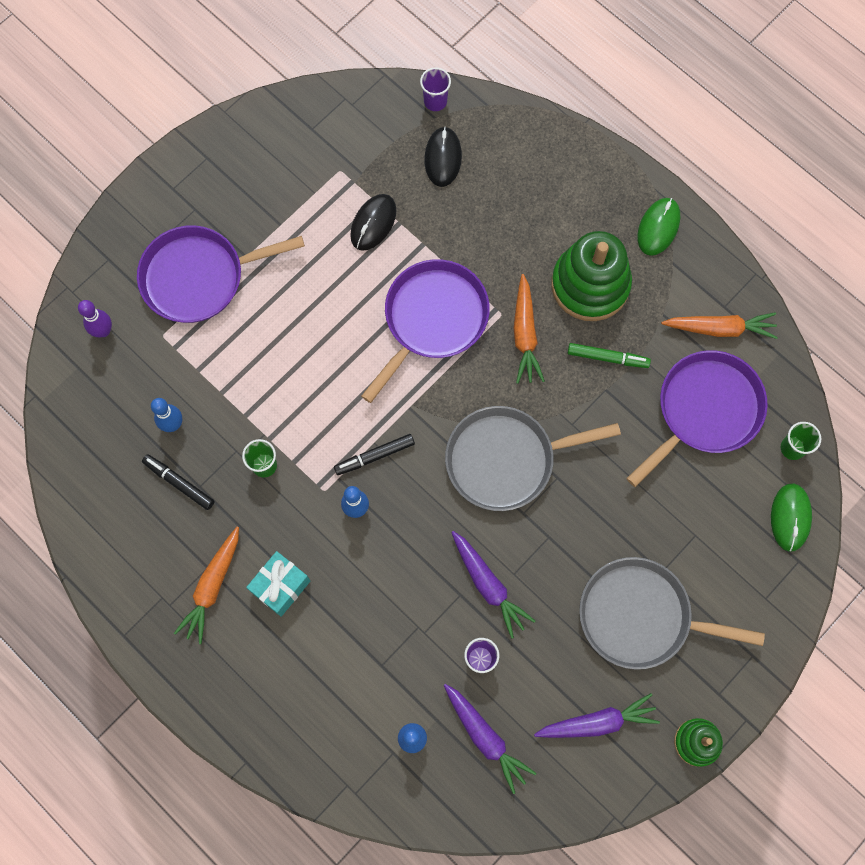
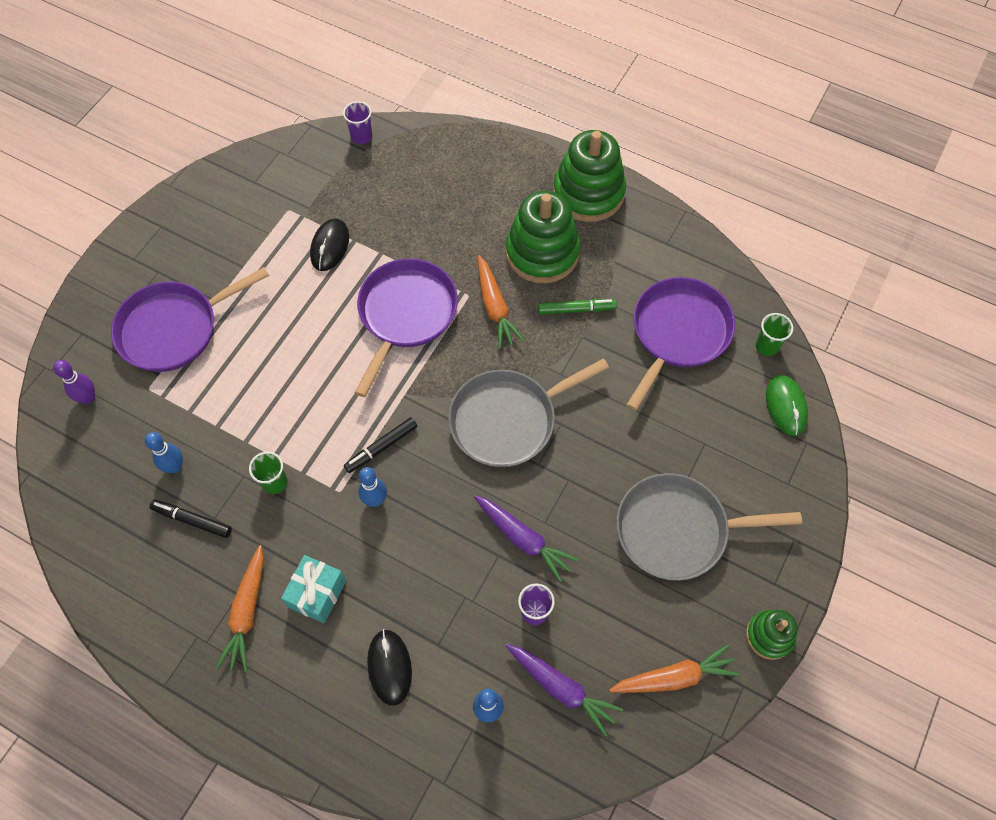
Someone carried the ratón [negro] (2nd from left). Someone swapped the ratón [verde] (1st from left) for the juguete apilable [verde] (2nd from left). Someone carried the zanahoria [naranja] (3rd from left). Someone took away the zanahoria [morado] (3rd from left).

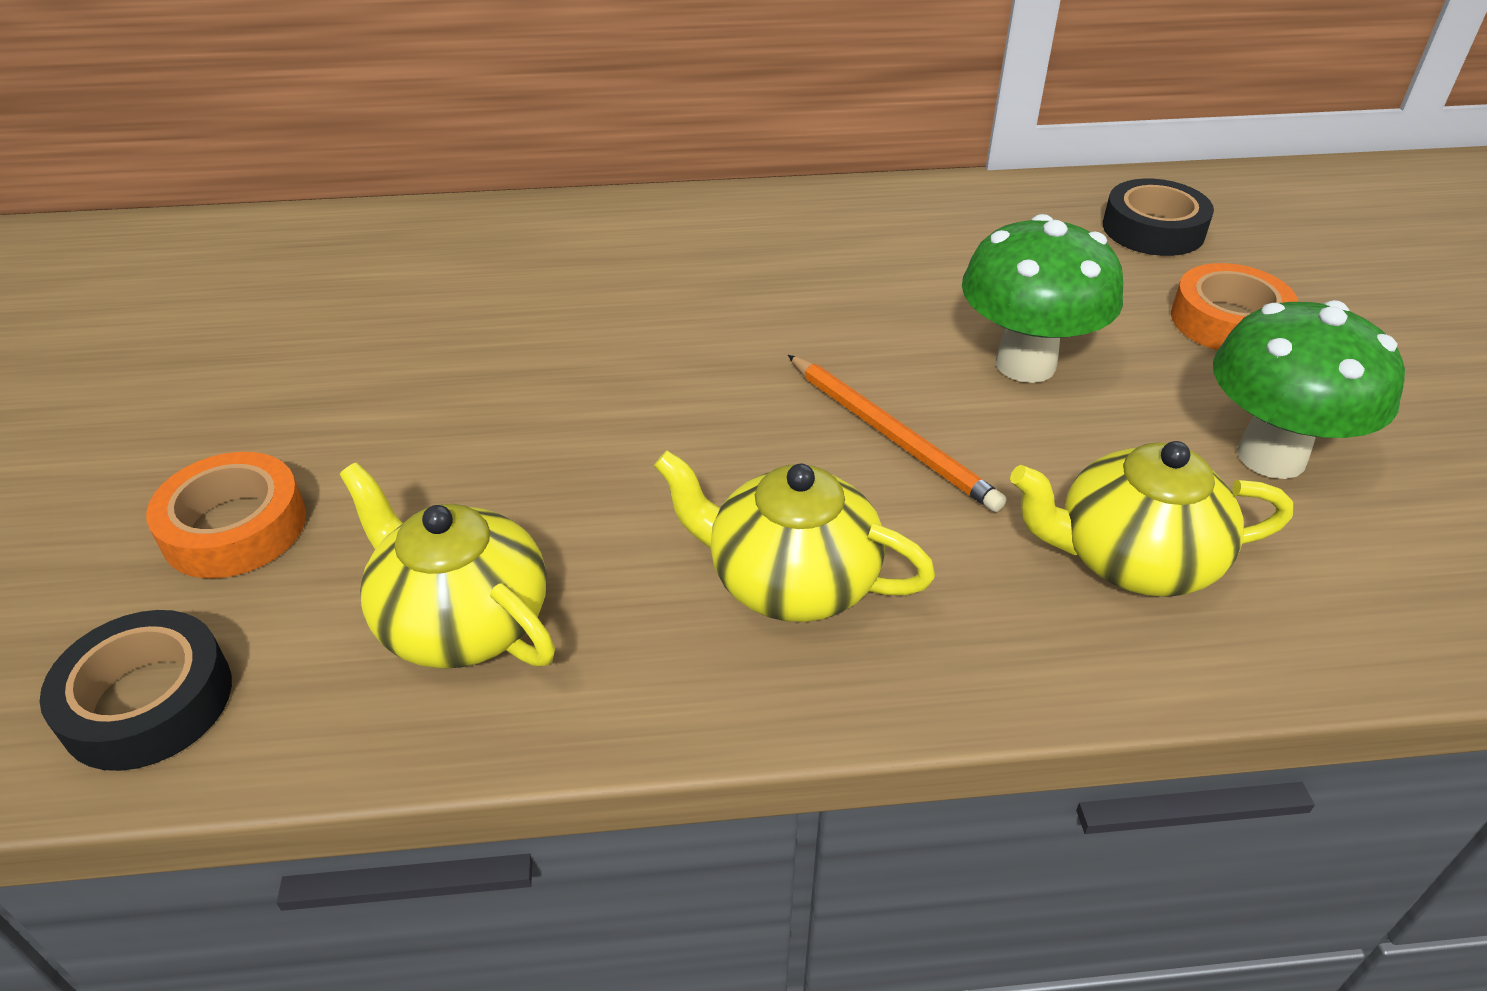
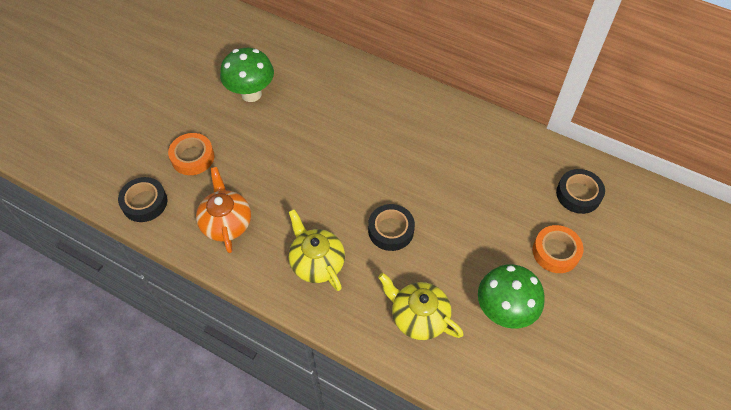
Someone carried the seta [verde] (1st from left). Someone swapped the lápiz [naranja] for the cinta adhesiva [negro] (2nd from left). Someone repainted the tetera [amarillo] (1st from left), which became the tetera [naranja].

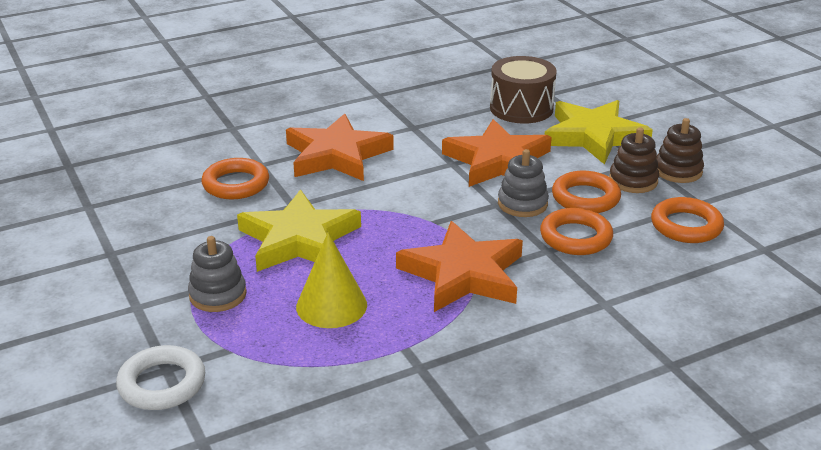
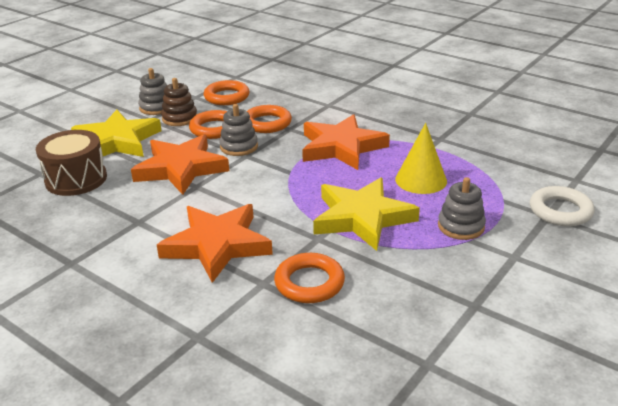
Someone repainted the juguete apilable [marrón] (2nd from left), which became the juguete apilable [gris] (1st from left).

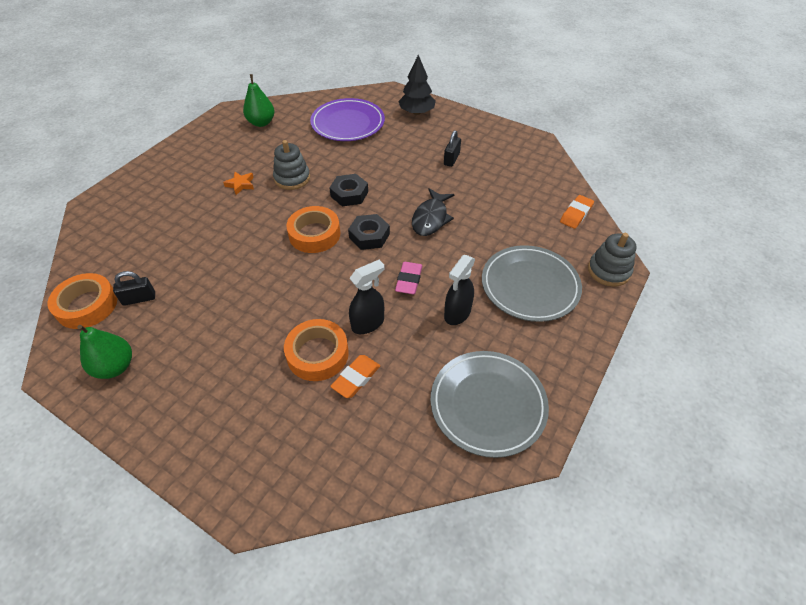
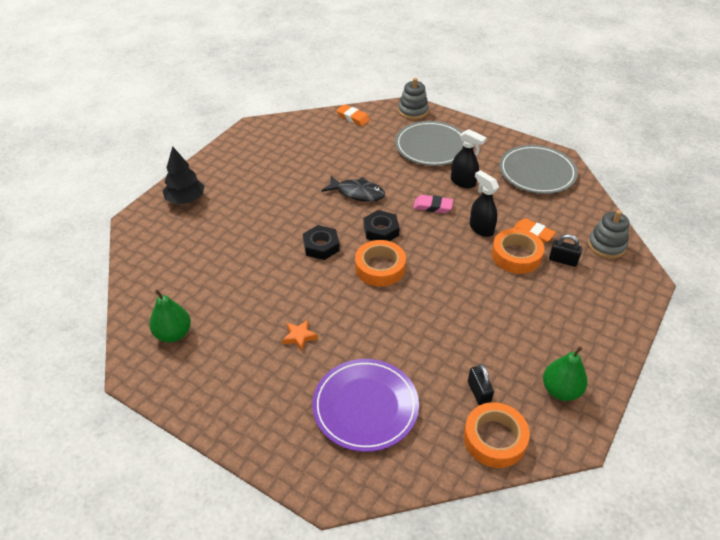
Someone carried the plato [morado]. Someone carried the candado [negro] (2nd from left). Someone carried the juguete apilable [gris] (1st from left in the first image).

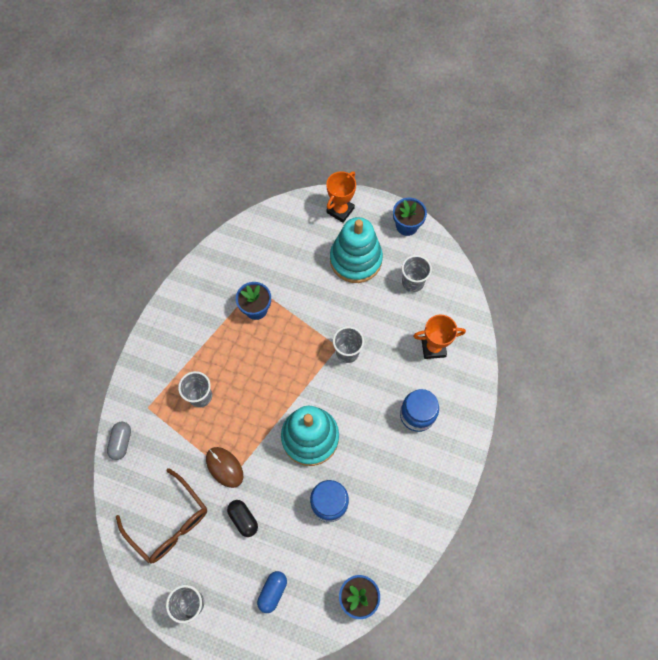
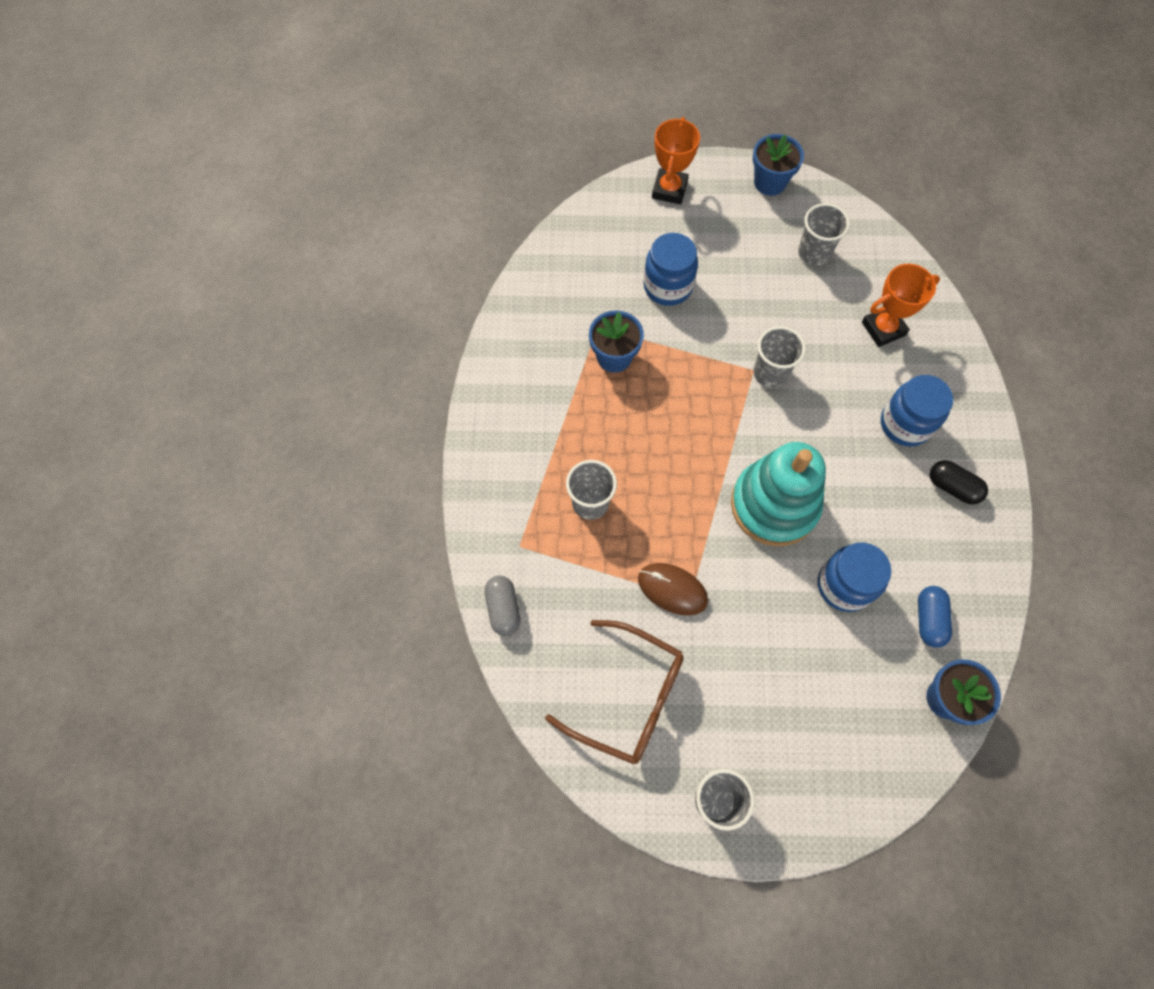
Someone took away the juguete apilable [turquesa] (2nd from left). Someone carried the cápsula [negro]. Someone carried the cápsula [azul]. Someone put down the tarro [azul] (1st from left).

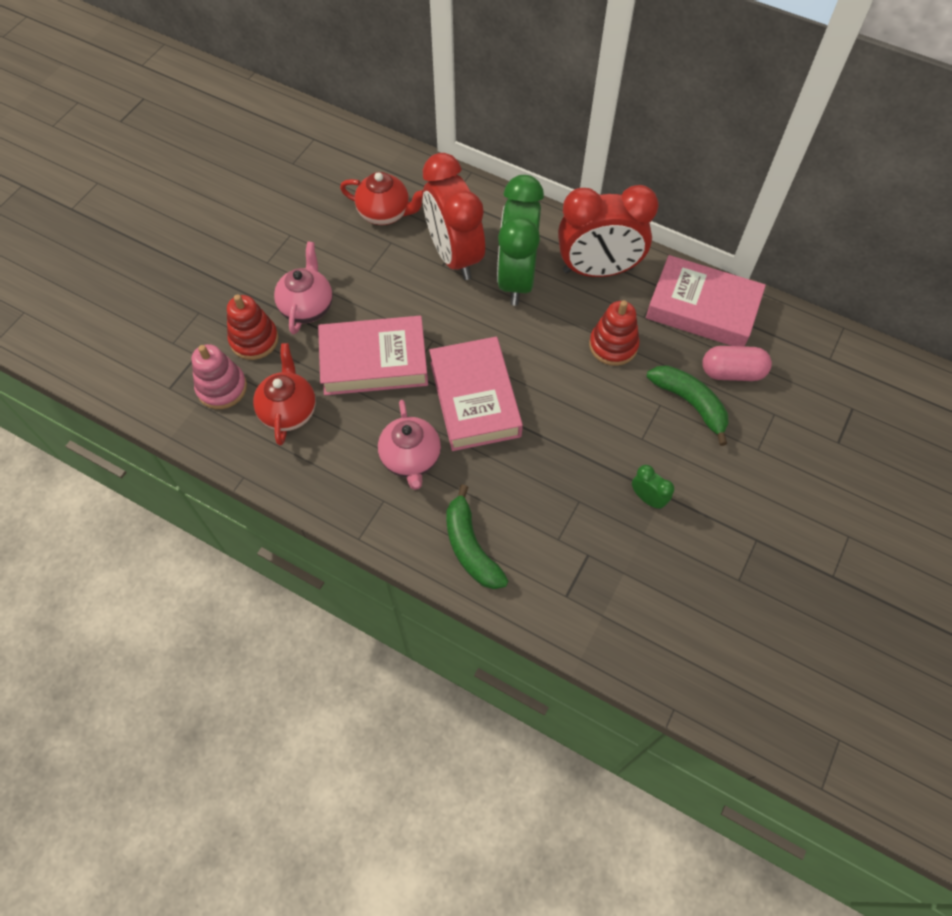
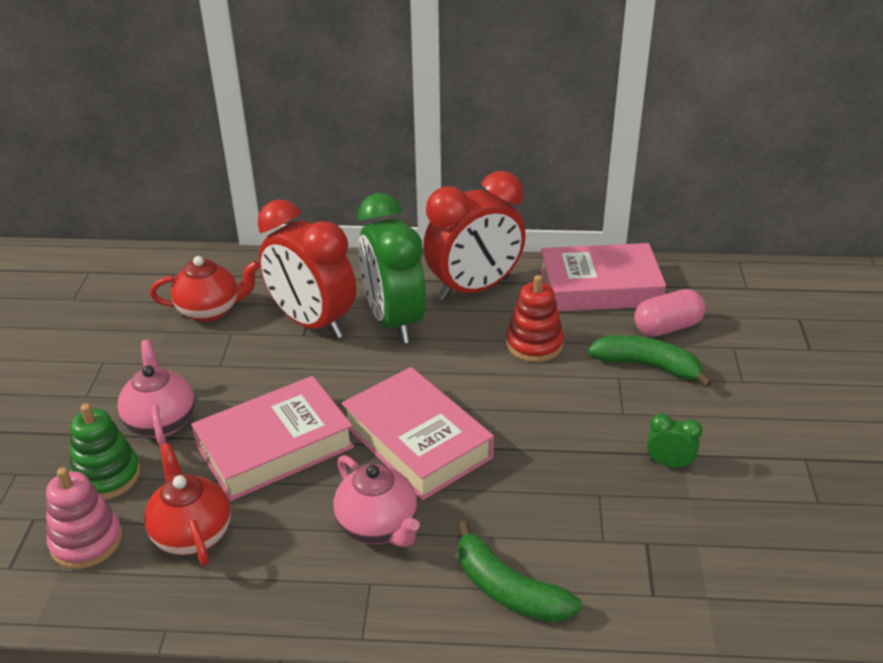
Someone repainted the juguete apilable [rojo] (1st from left), which became the juguete apilable [verde].

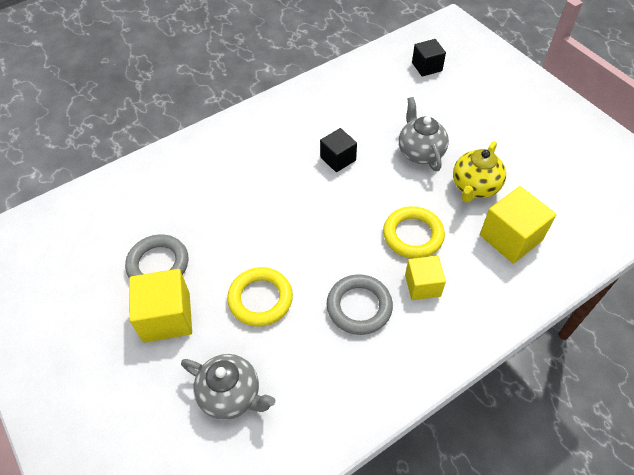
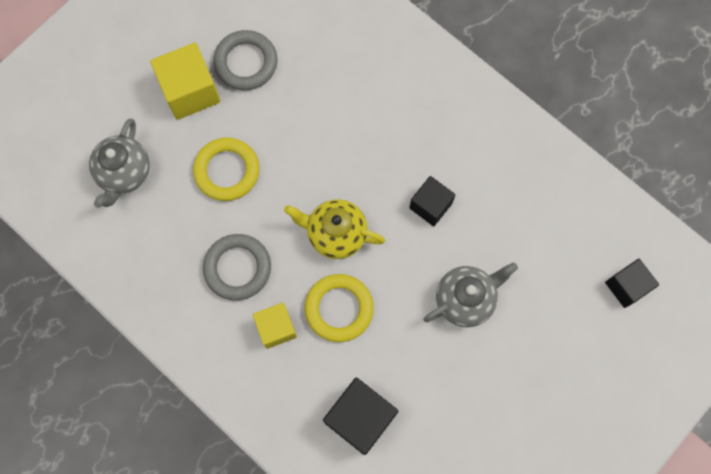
Someone carried the tetera [amarillo]. Someone repainted the cubo [amarillo] (3rd from left), which became the cubo [negro] (1st from left).

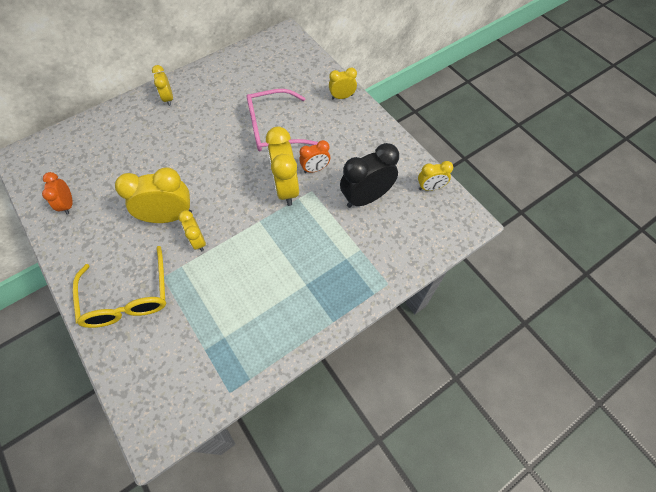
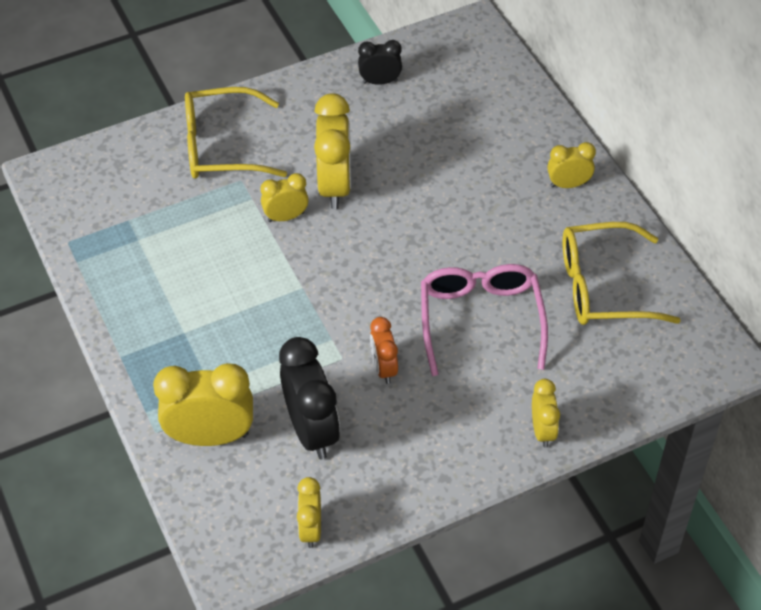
Someone carried the despertador [amarillo] (4th from left in the first image). Someone repainted the despertador [naranja] (1st from left), which became the despertador [negro] (2nd from left). Someone put down the gafas [amarillo] (2nd from left).

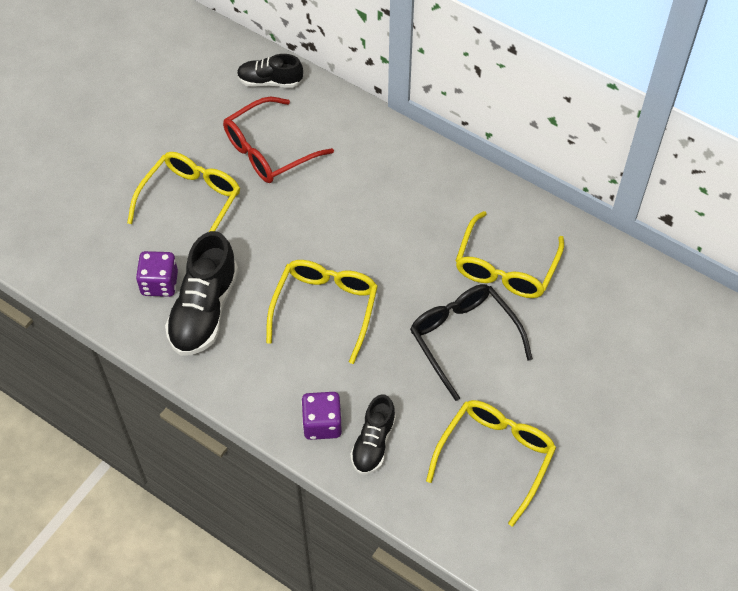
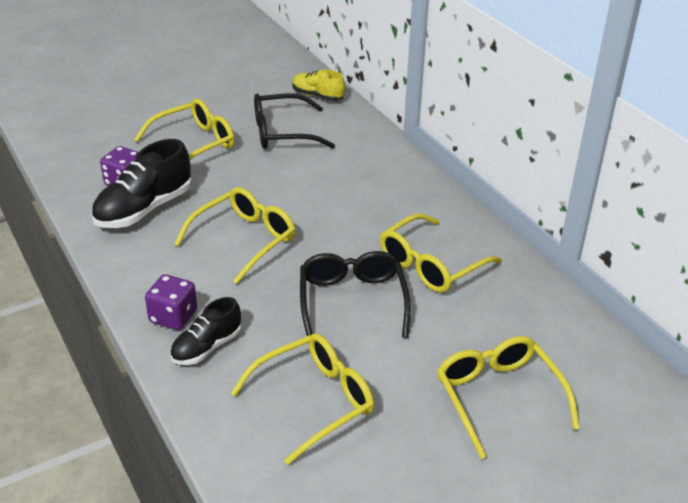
Someone repainted the zapato [negro] (2nd from left), which became the zapato [amarillo]. Someone repainted the gafas [rojo], which became the gafas [negro] (1st from left). Someone put down the gafas [amarillo] (5th from left).

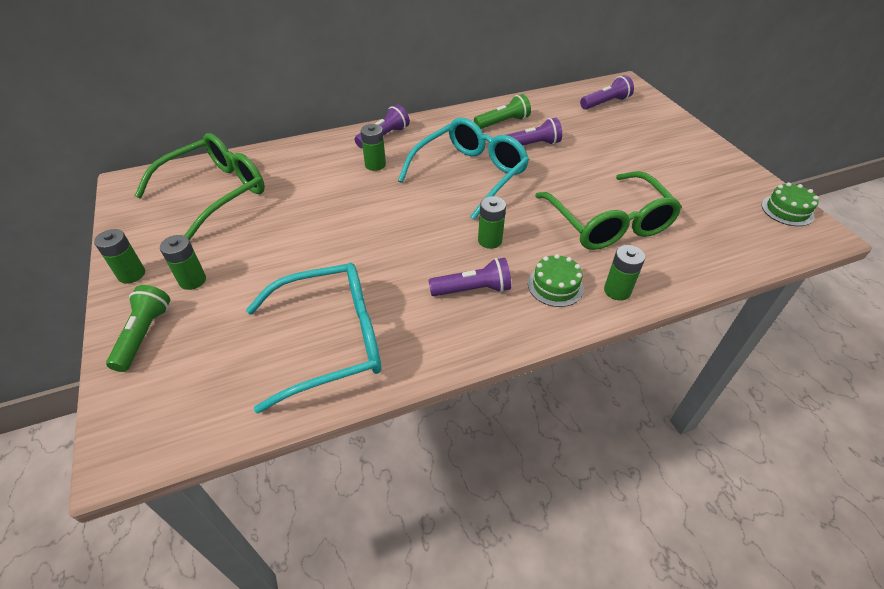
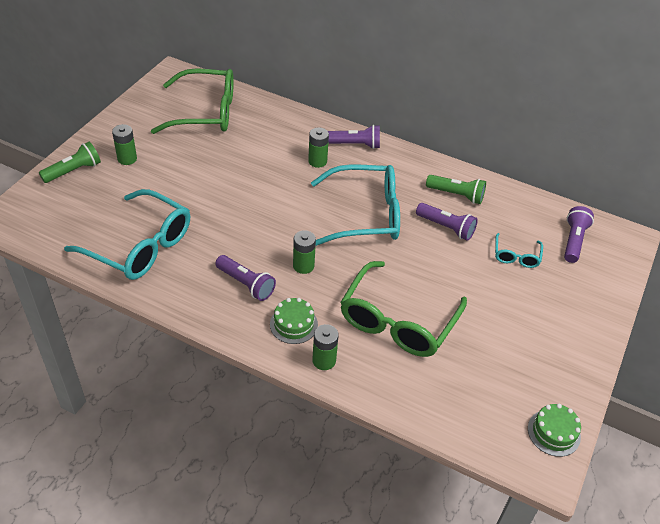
Someone rotated the lámpara de mano [morado] (4th from left) by 90 degrees counterclockwise. Someone took away the pila [verde] (1st from left). Someone put down the gafas [turquesa] (3rd from left).

